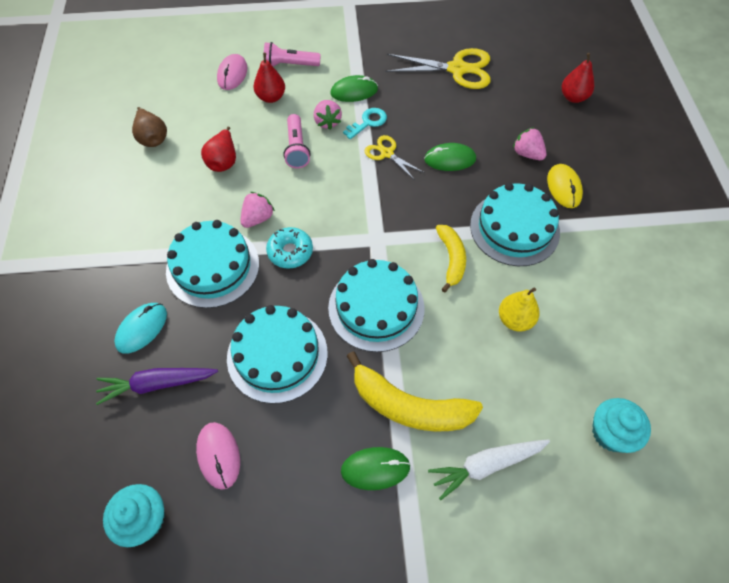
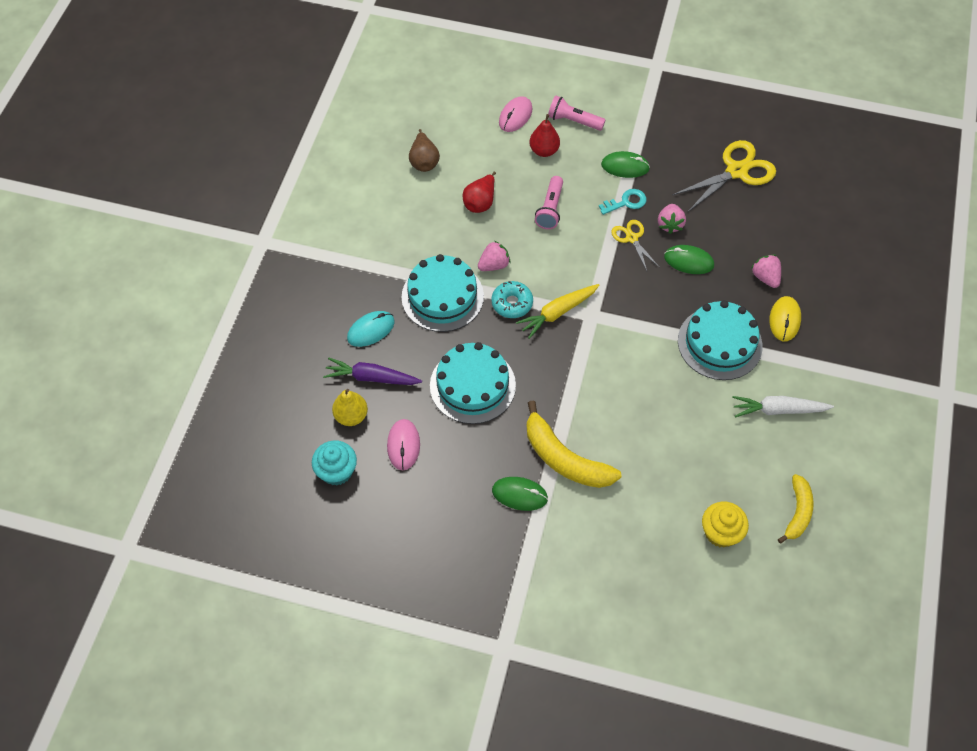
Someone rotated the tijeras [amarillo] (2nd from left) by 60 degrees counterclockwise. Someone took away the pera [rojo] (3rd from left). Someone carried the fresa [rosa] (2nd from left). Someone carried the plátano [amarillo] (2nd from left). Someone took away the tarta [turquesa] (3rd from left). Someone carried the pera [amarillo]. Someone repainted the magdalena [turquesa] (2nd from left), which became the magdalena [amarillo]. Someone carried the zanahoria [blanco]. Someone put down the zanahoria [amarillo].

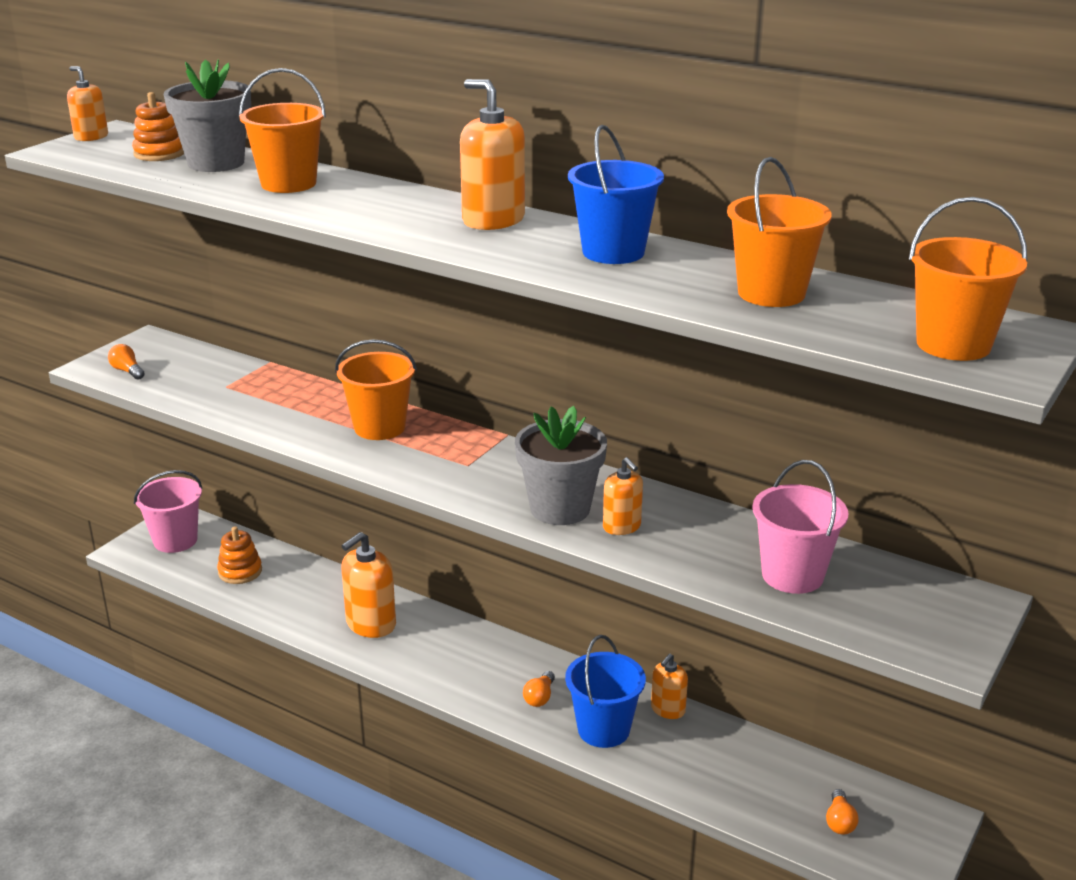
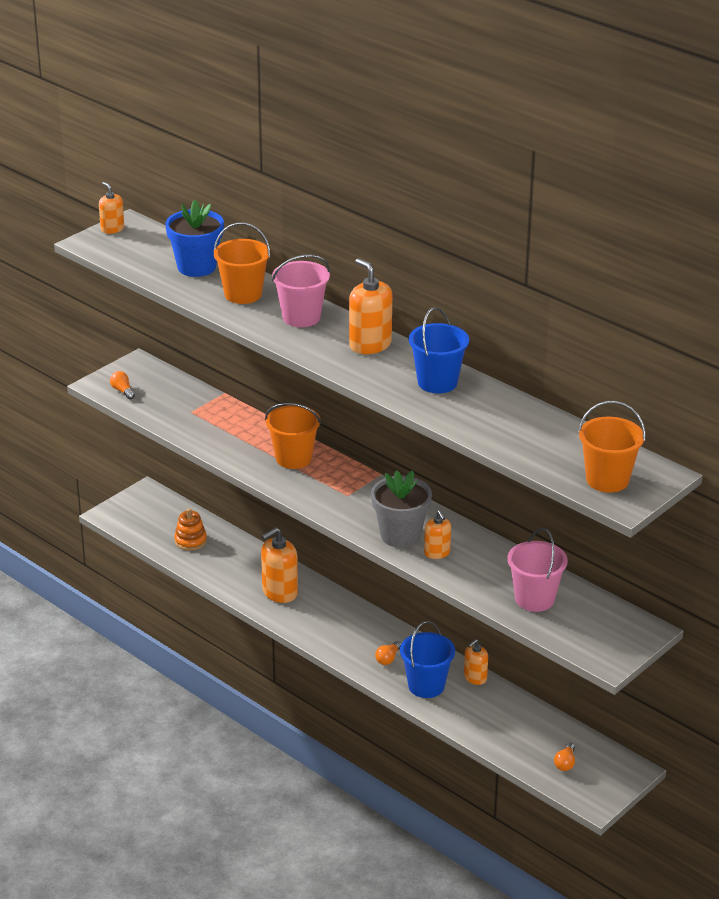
Someone repainted the maceta [gris] (1st from left), which became the maceta [azul]. Someone took away the juguete apilable [naranja] (1st from left). Someone took away the balde [naranja] (3rd from left). Someone carried the balde [rosa] (1st from left).

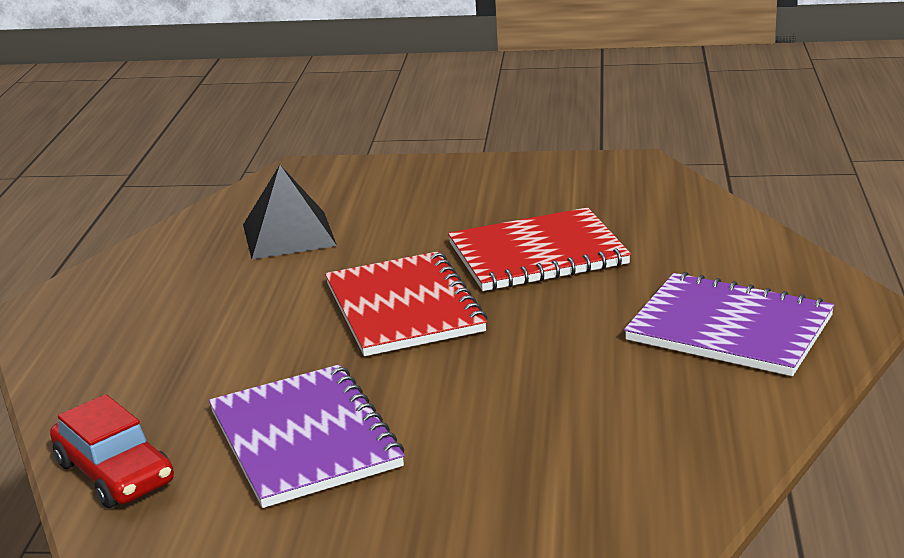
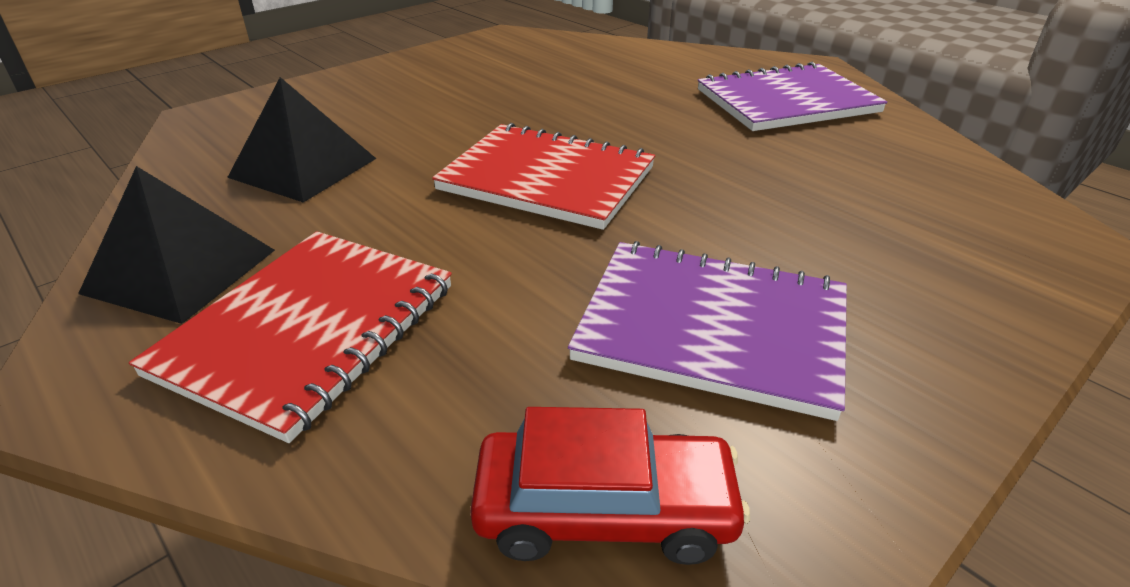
Someone carried the cuaderno [rojo] (2nd from left in the first image). Someone put down the pirámide [negro] (1st from left).

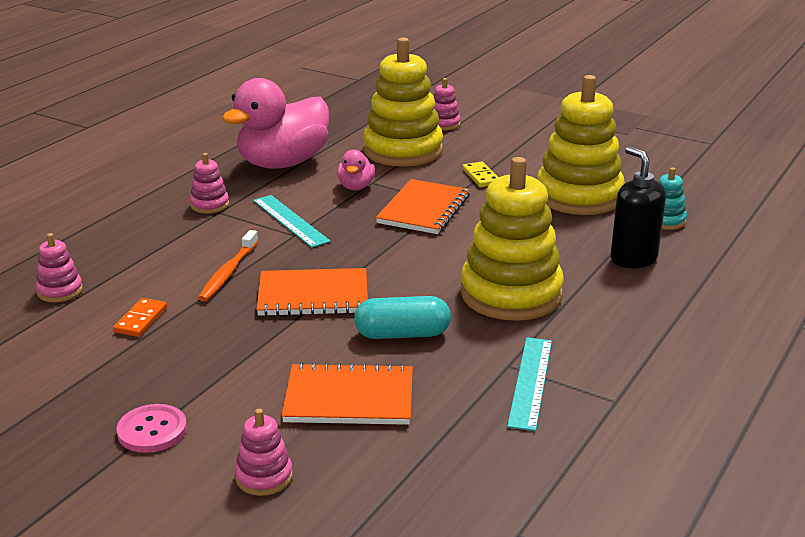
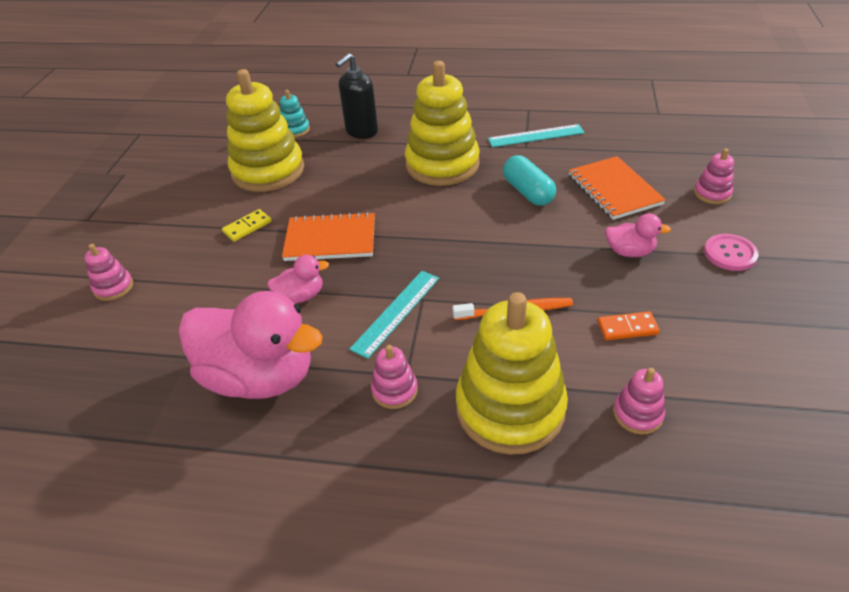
Someone carried the juguete apilable [amarillo] (1st from left in the first image). Someone took away the cuaderno [naranja] (1st from left). Someone put down the pato [rosa] (3rd from left).

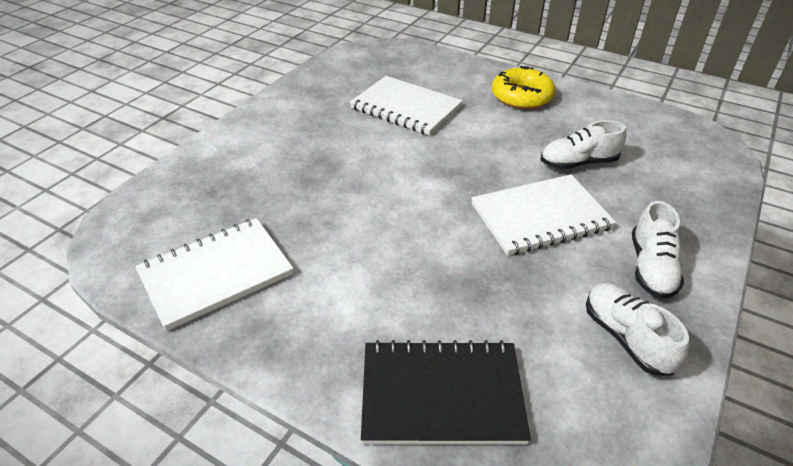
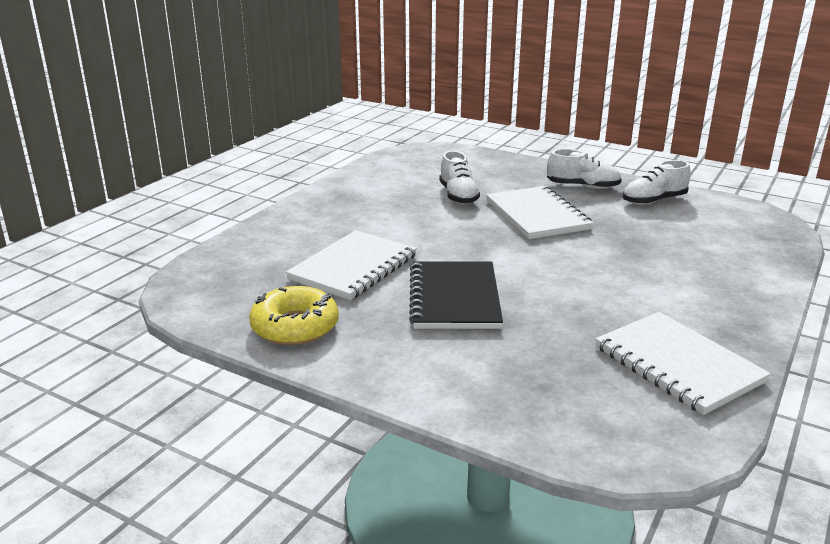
Someone carried the rosquilla [amarillo]. Someone carried the cuaderno [negro].

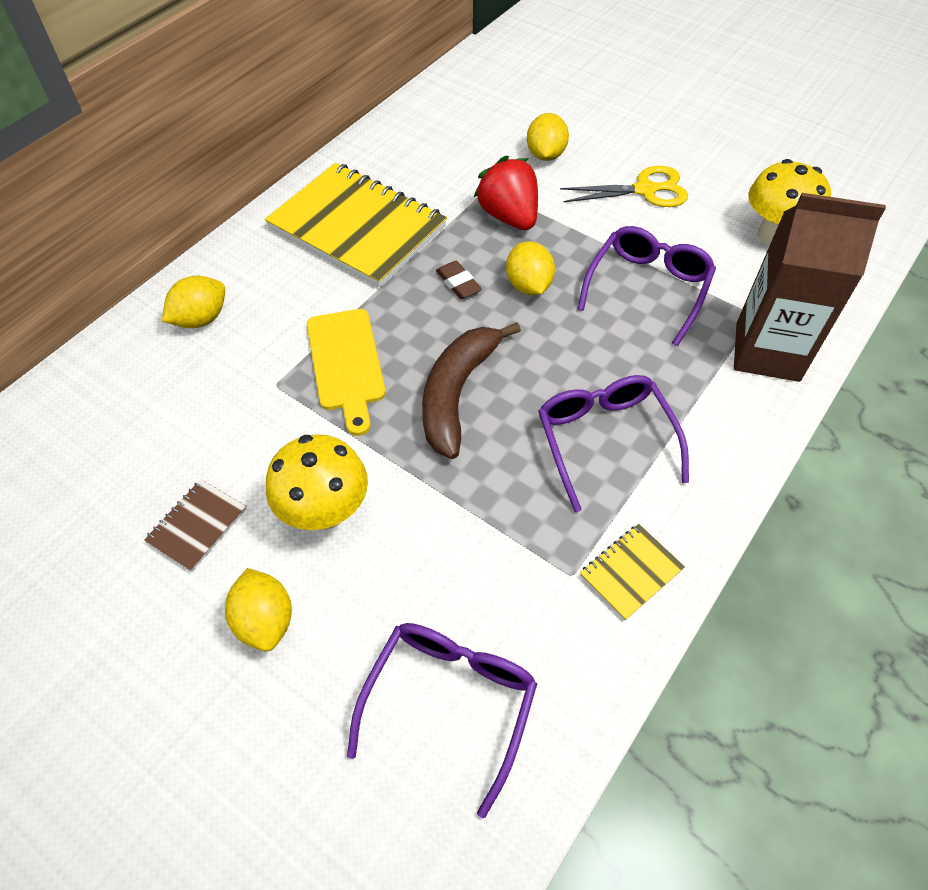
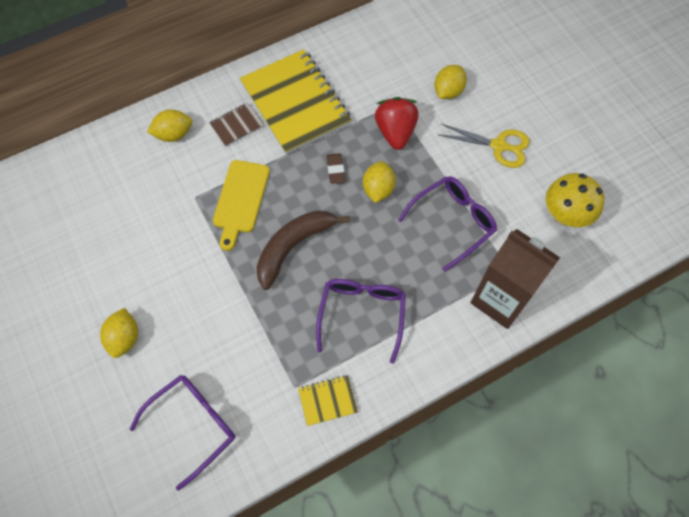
Someone took away the seta [amarillo] (1st from left). Someone carried the cuaderno [marrón].

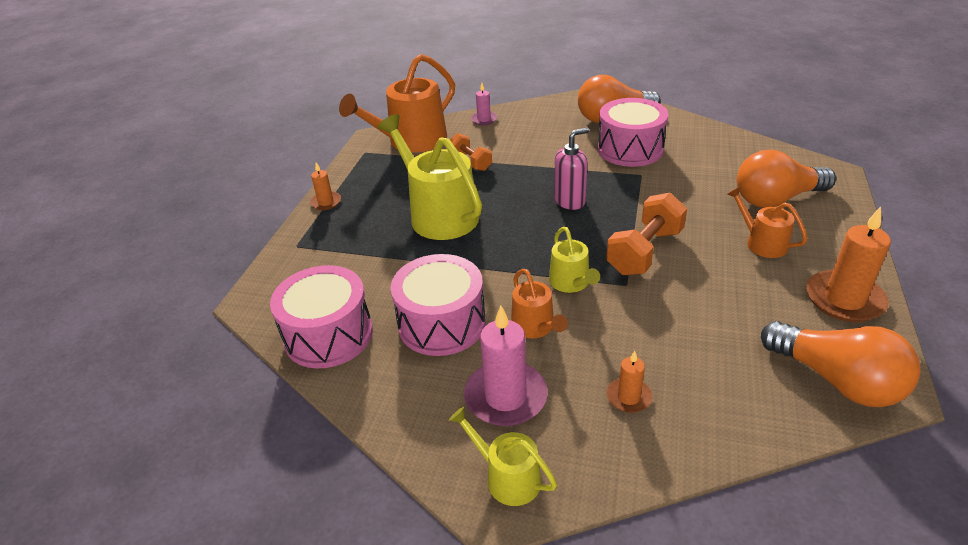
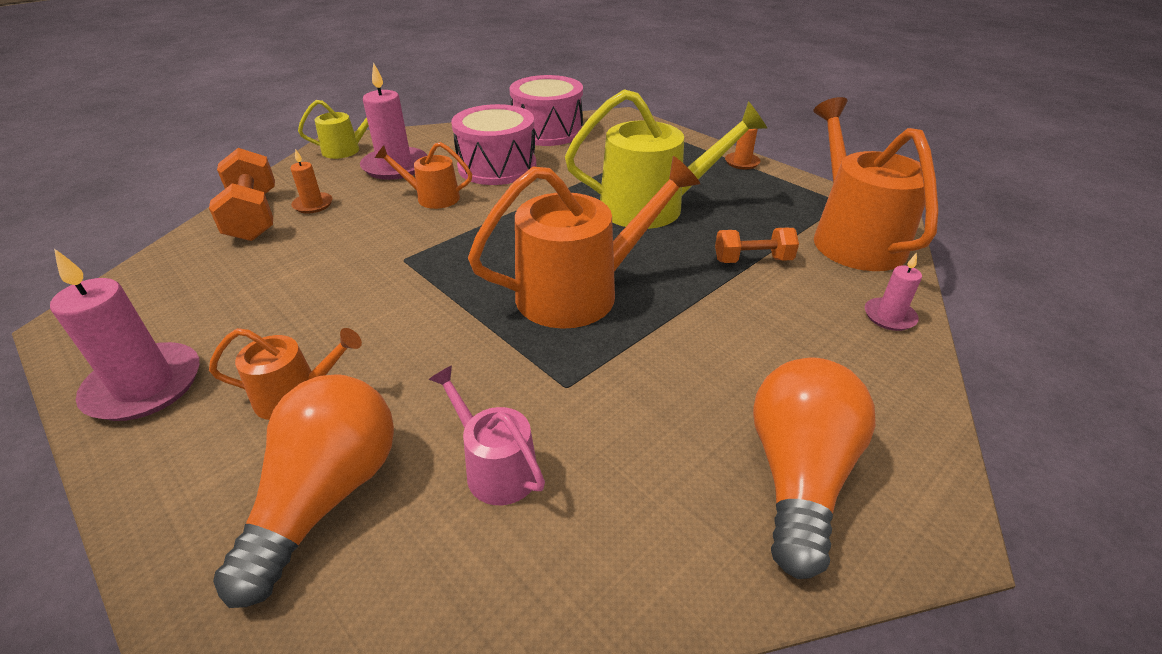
Someone took away the tambor [rosa] (3rd from left). Someone swapped the dispensador de jabón [rosa] for the regadera [naranja] (3rd from left). Someone carried the mancuerna [naranja] (2nd from left in the first image). Someone repainted the vela [naranja] (3rd from left), which became the vela [rosa] (1st from left). Someone took away the regadera [amarillo] (3rd from left). Someone took away the bombilla [naranja] (3rd from left). Someone put down the regadera [rosa].

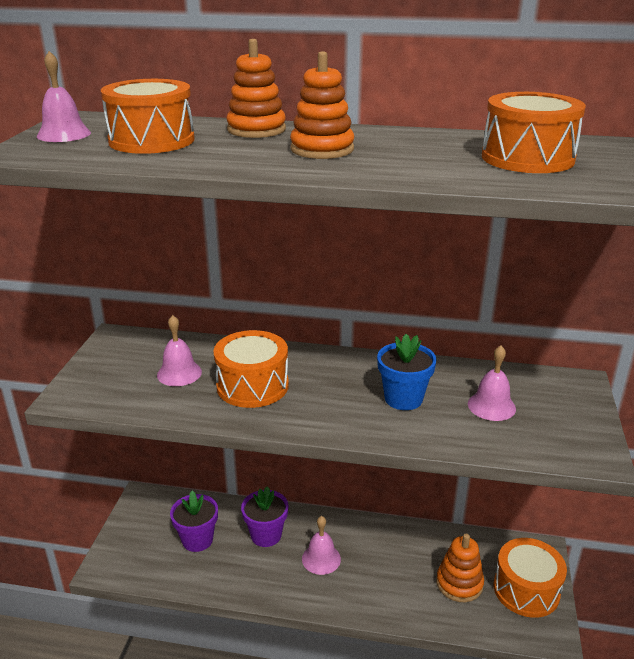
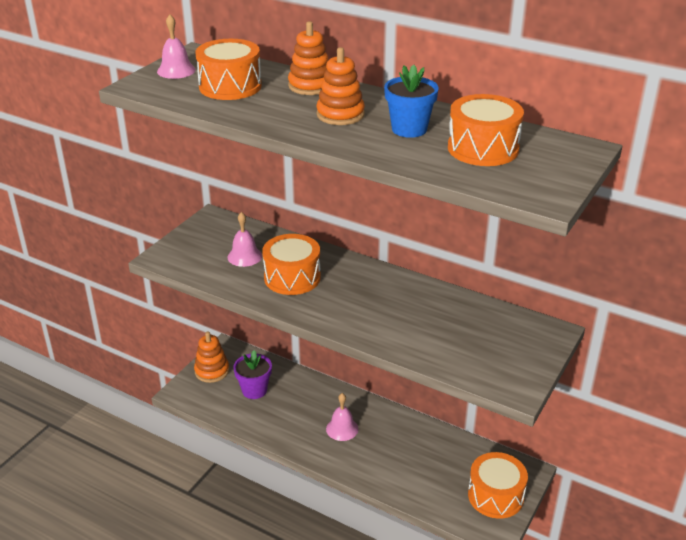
Someone carried the maceta [azul]. Someone took away the campana [rosa] (4th from left). Someone took away the maceta [morado] (2nd from left). Someone carried the juguete apilable [naranja] (3rd from left in the first image).

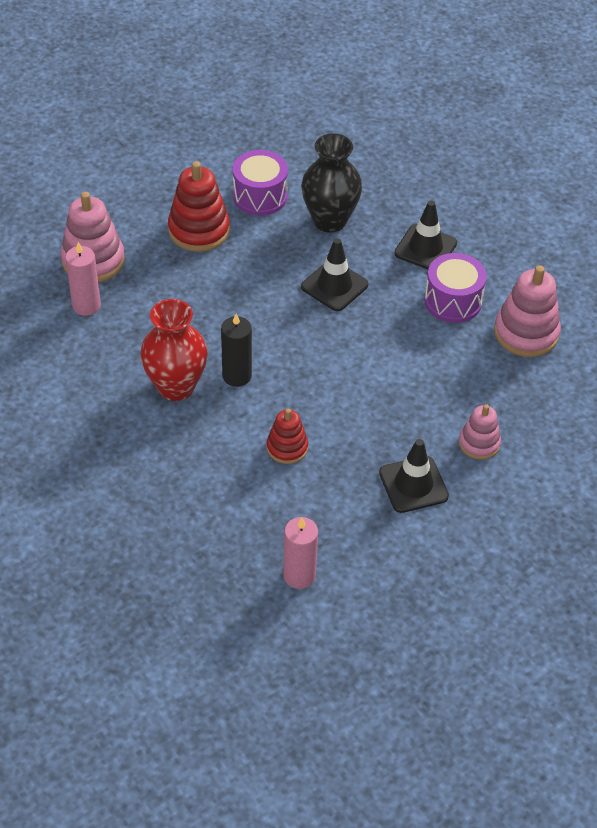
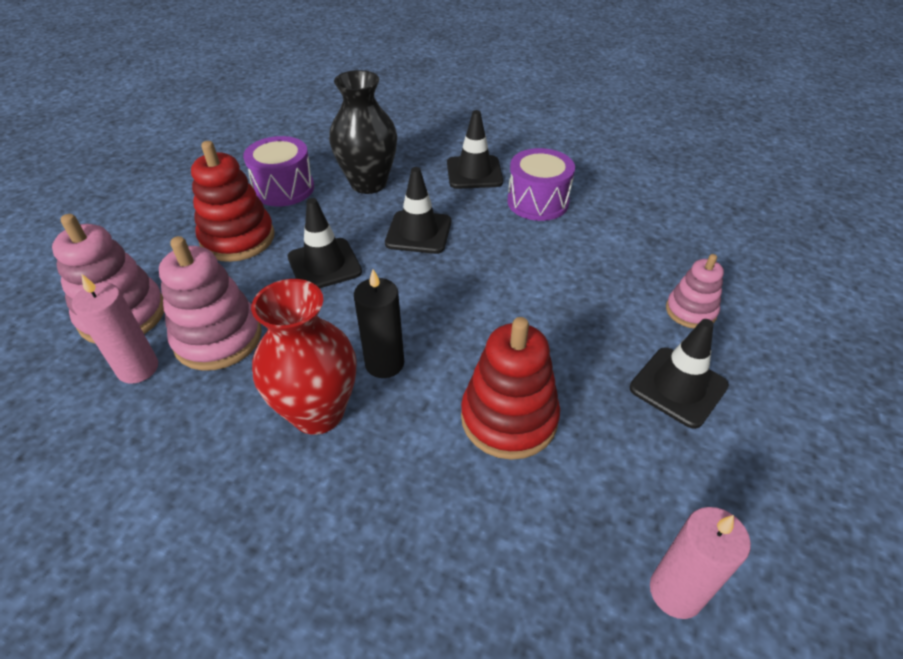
Someone carried the juguete apilable [rosa] (3rd from left in the first image). Someone scaled the juguete apilable [rojo] (2nd from left) by 1.66. Someone put down the cono de tráfico [negro] (1st from left).

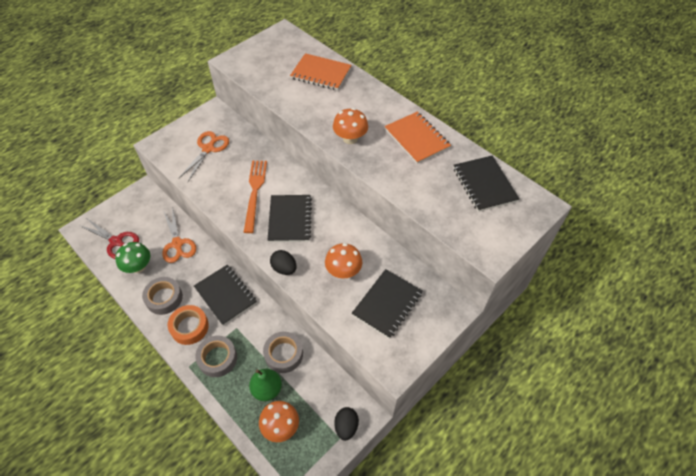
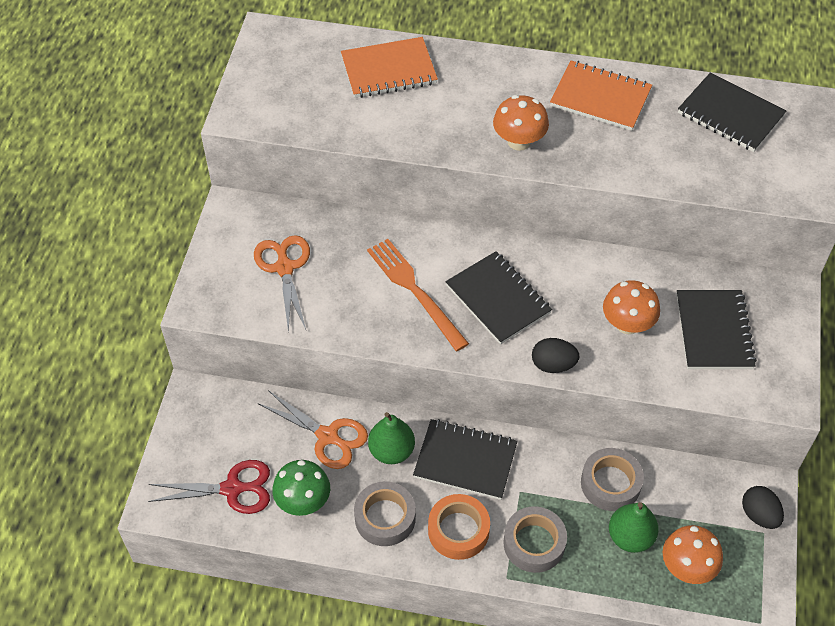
Someone put down the pera [verde] (1st from left).

